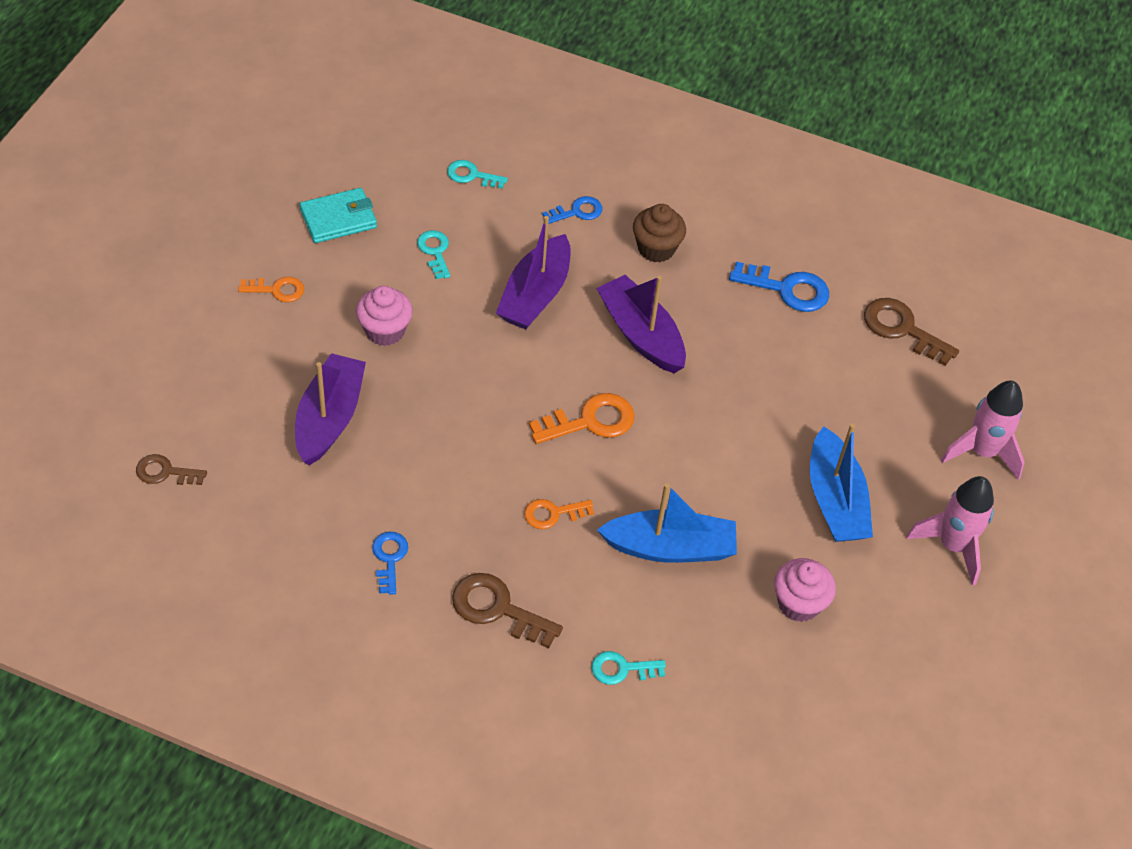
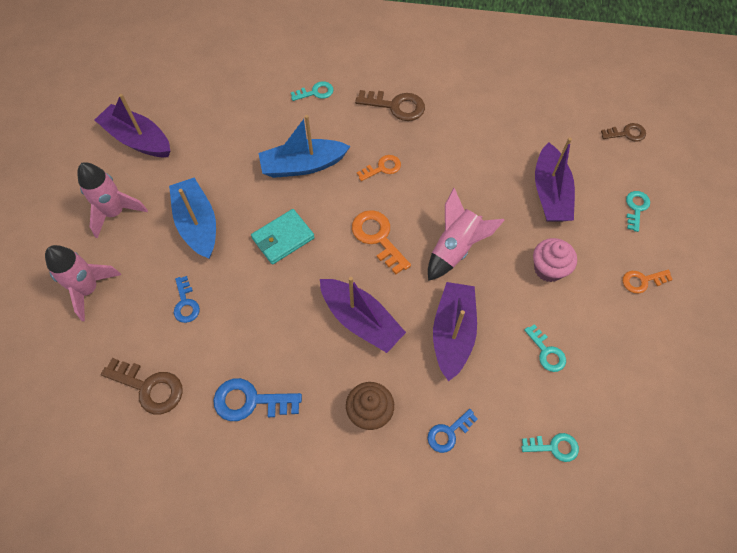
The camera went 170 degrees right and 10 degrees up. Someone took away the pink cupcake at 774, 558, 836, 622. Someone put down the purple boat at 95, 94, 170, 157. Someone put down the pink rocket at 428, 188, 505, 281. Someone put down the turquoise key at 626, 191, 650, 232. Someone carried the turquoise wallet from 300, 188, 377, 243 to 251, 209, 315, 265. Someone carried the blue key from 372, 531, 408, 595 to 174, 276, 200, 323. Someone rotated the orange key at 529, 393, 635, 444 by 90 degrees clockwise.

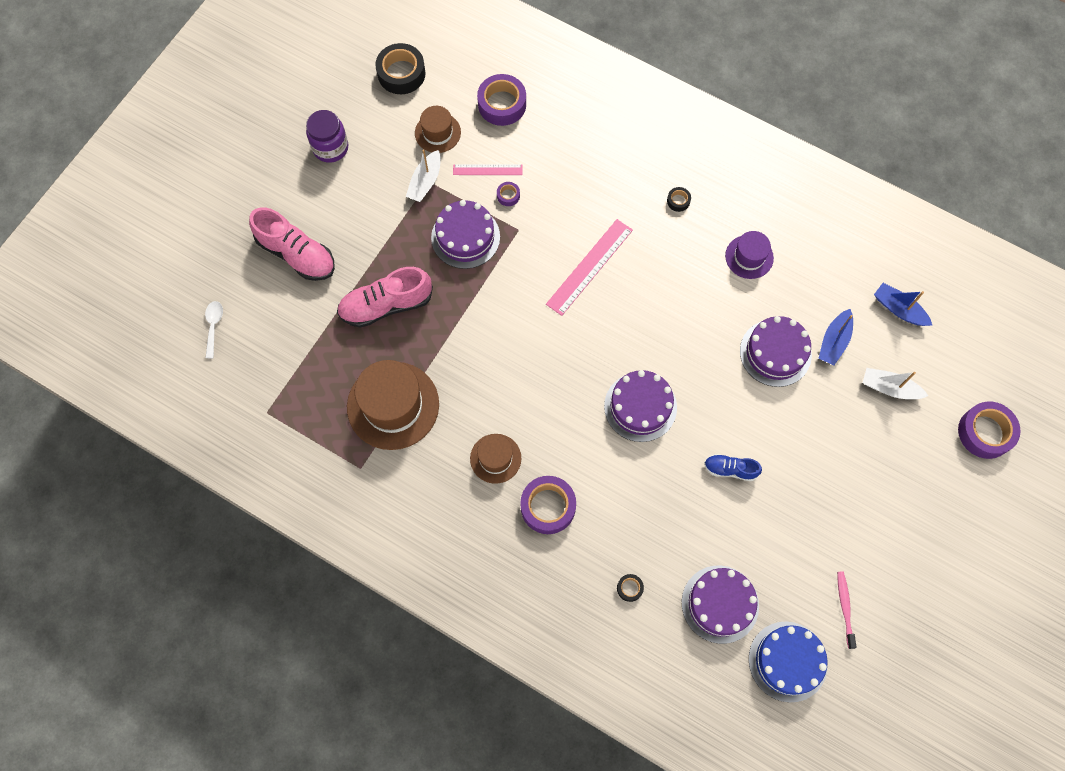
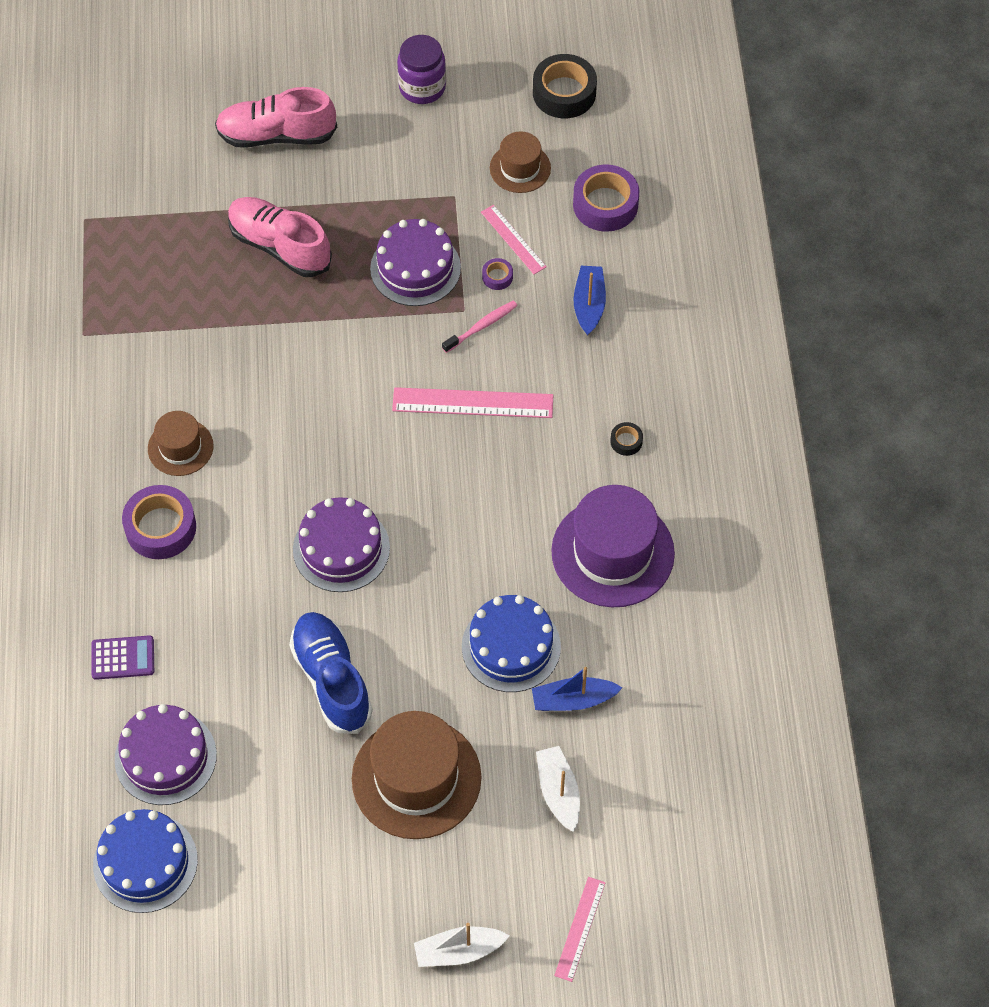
The camera went 55 degrees right and 10 degrees down. Someone took away the white spoon at 205, 301, 223, 358. Someone carried the brown hat from 347, 360, 439, 450 to 352, 711, 482, 839. Someone carried the white boat from 406, 149, 441, 202 to 414, 923, 510, 967. Someone carried the pink toothbrush from 837, 571, 857, 649 to 442, 301, 517, 353. Someone carried the blue boat from 874, 283, 932, 326 to 573, 266, 606, 336. Someone swapped the black tape at 617, 574, 644, 602 for the purple calculator at 91, 635, 154, 680. Someone swapped the purple tape at 958, 401, 1021, 459 for the pink ruler at 554, 877, 606, 982. Someone repainted the purple cake at 740, 316, 812, 387, which became the blue cake at 462, 595, 561, 692. Someone rotated the pink shoe at 249, 207, 335, 281 by 90 degrees clockwise. Someone scaled the blue shoe at 704, 454, 762, 481 by 1.84. Someone scaled the purple hat at 725, 231, 774, 279 by 1.82.

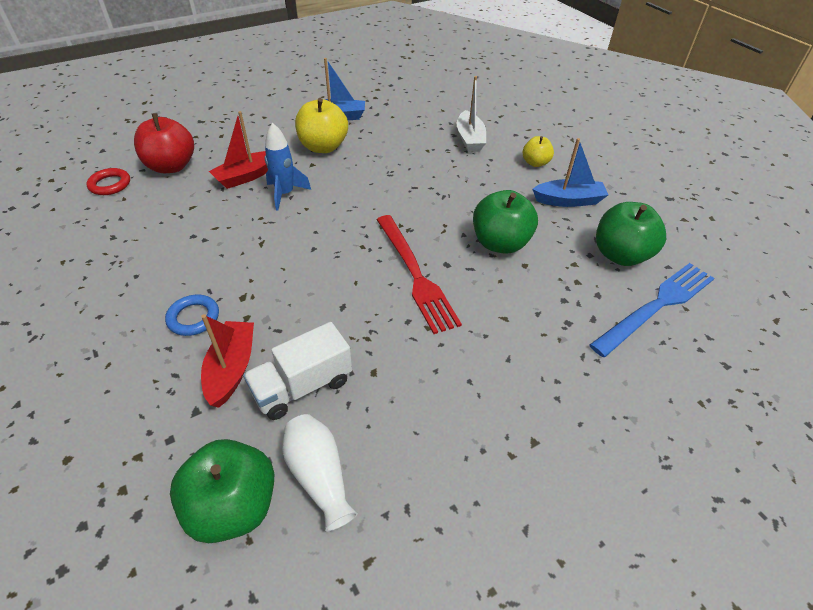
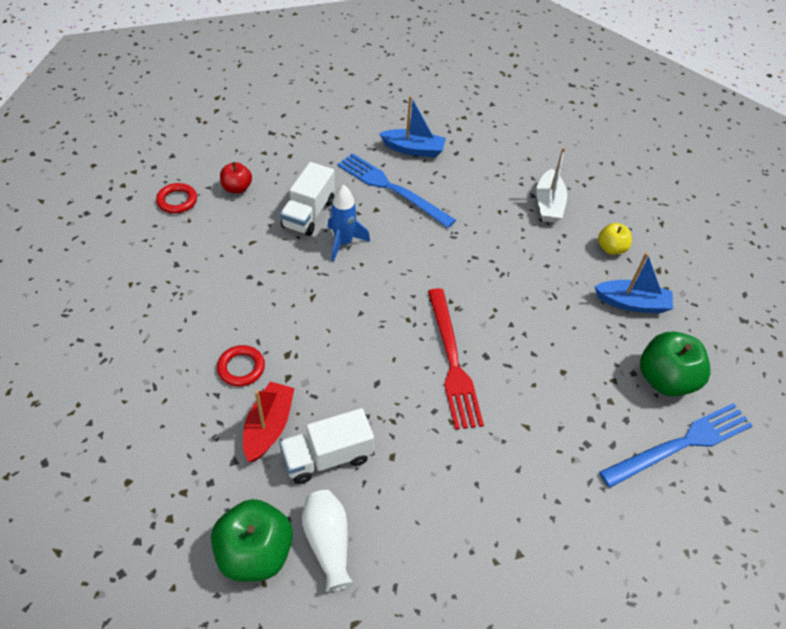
The camera went 10 degrees right and 5 degrees up. Someone took away the green apple at 473, 190, 538, 254. Someone swapped the red boat at 209, 111, 268, 189 for the white truck at 280, 162, 335, 236. Someone swapped the yellow apple at 295, 98, 348, 153 for the blue fork at 337, 153, 456, 228. Someone repainted the blue ring at 165, 295, 219, 336, which became the red ring at 217, 345, 265, 386. Someone scaled the red apple at 134, 113, 194, 173 by 0.57.

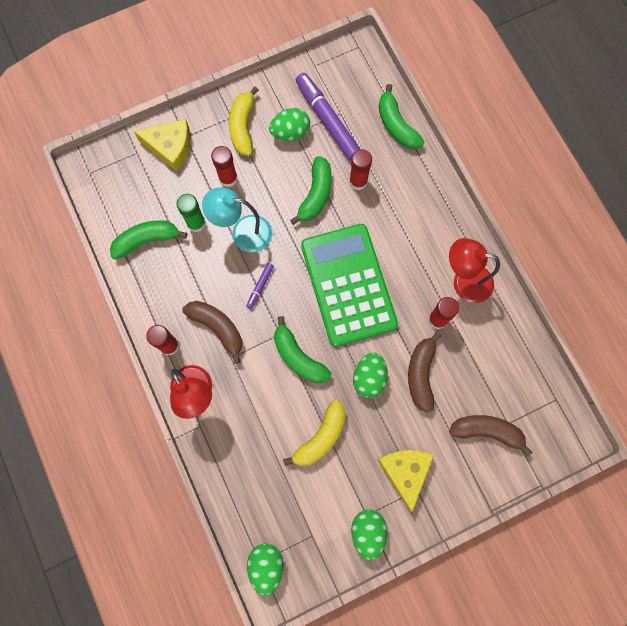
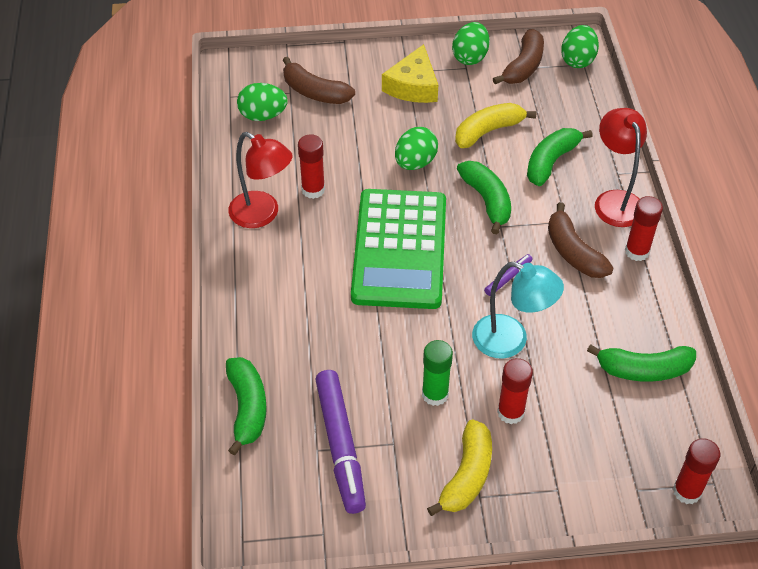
The camera went 160 degrees left and 25 degrees down. Someone took away the yellow cheese at 134, 119, 191, 172. Someone carried the green glue stick from 176, 194, 206, 232 to 422, 340, 453, 406. Someone carried the green egg from 269, 108, 310, 141 to 237, 83, 288, 121. Someone carried the green banana from 290, 156, 332, 225 to 527, 128, 593, 186. Someone carried the red glue stick from 349, 149, 372, 190 to 673, 438, 720, 504. Someone carried the brown banana from 408, 331, 442, 413 to 493, 29, 544, 84.

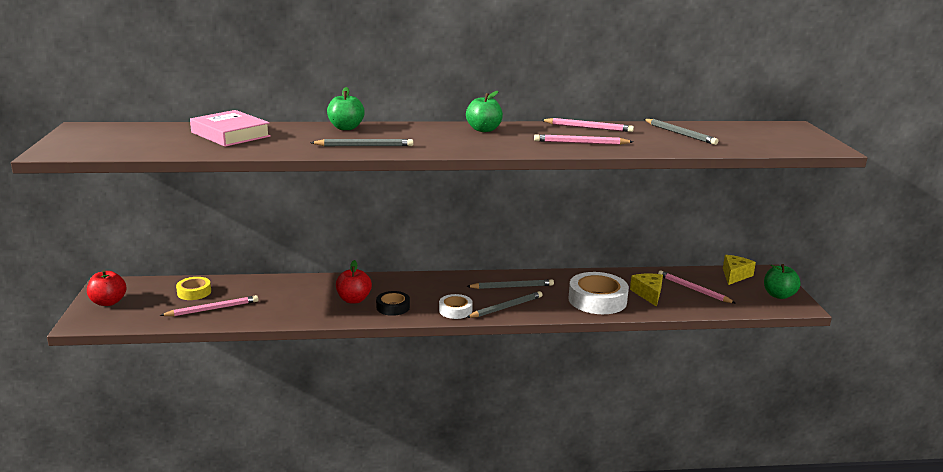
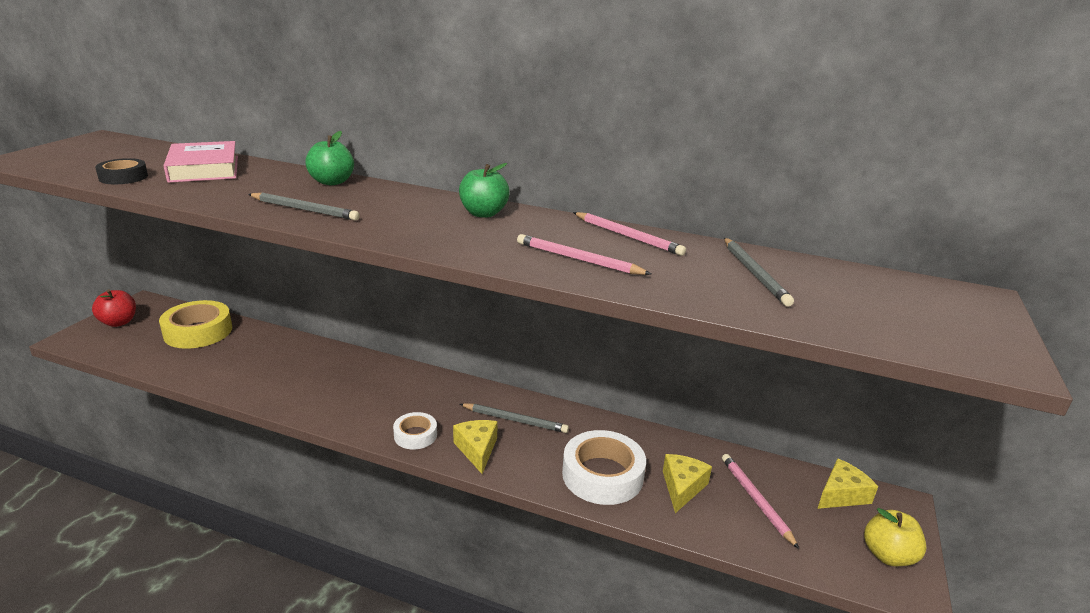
The camera went 25 degrees right and 5 degrees up. Someone took away the pink pencil at 160, 295, 259, 316. Someone took away the red apple at 336, 260, 372, 303. Someone carried the black tape from 376, 291, 410, 316 to 95, 158, 148, 184. Someone swapped the grey pencil at 466, 291, 543, 318 for the yellow cheese at 453, 420, 498, 474. Someone repainted the green apple at 764, 264, 801, 299, which became the yellow apple at 864, 508, 927, 566. Someone scaled the yellow tape at 176, 277, 211, 300 by 1.80.

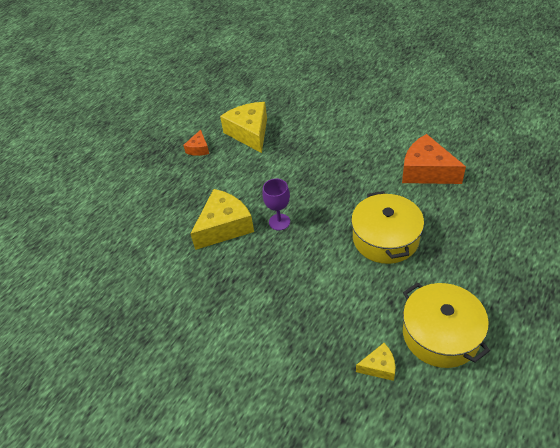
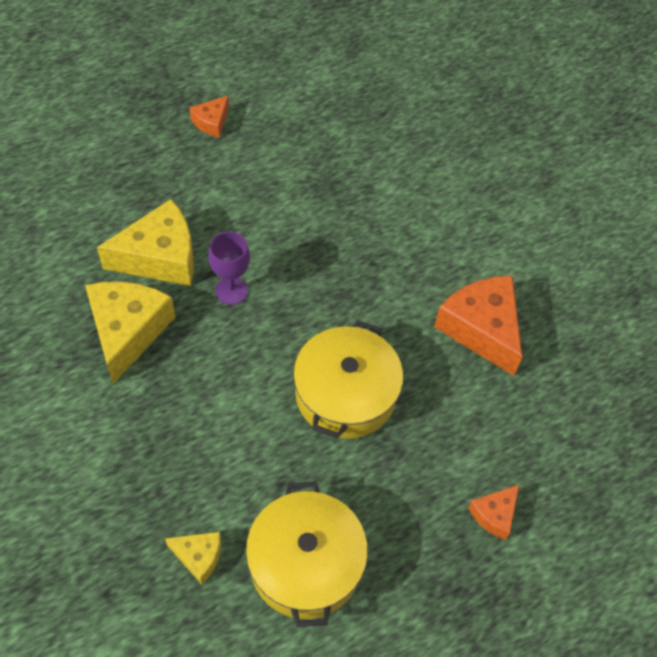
The camera went 20 degrees right and 10 degrees up. Someone put down the orange cheese at 468, 485, 519, 540. Someone carried the yellow cheese from 220, 102, 267, 153 to 85, 281, 175, 384.

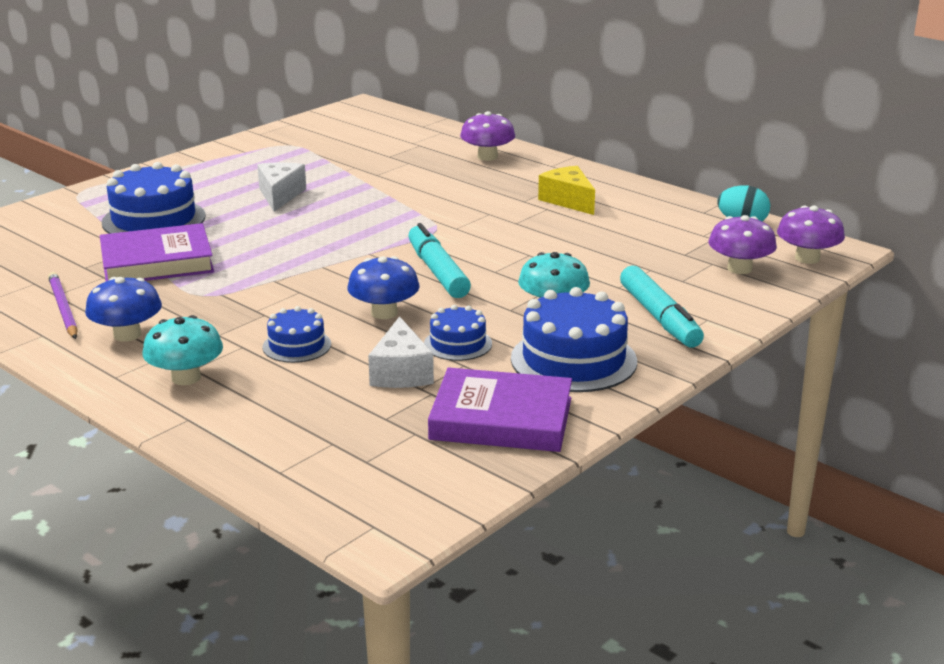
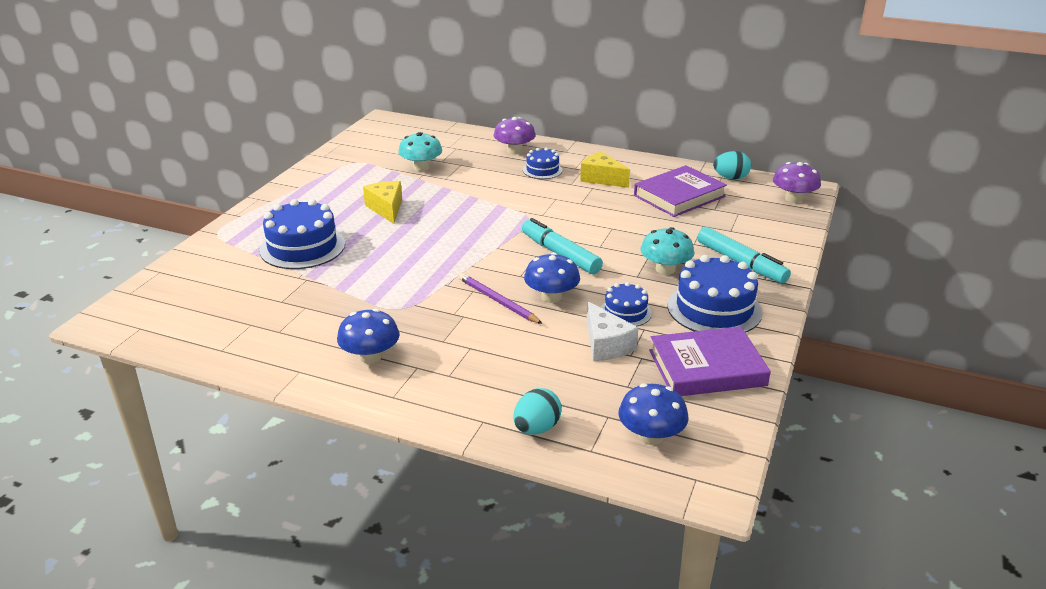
The camera went 20 degrees left and 5 degrees up. Someone took away the purple mushroom at 708, 215, 777, 274. Someone put down the turquoise egg at 513, 388, 562, 435. Someone put down the blue mushroom at 618, 383, 688, 445. Someone carried the purple pencil from 48, 272, 78, 339 to 459, 273, 543, 324. Someone carried the purple book from 100, 223, 214, 281 to 634, 165, 727, 217. Someone carried the turquoise mushroom from 142, 315, 223, 385 to 398, 132, 442, 171. Someone carried the blue cake from 262, 306, 331, 363 to 523, 148, 563, 179. Someone repainted the white cheese at 257, 162, 306, 212, which became the yellow cheese at 363, 181, 402, 224.

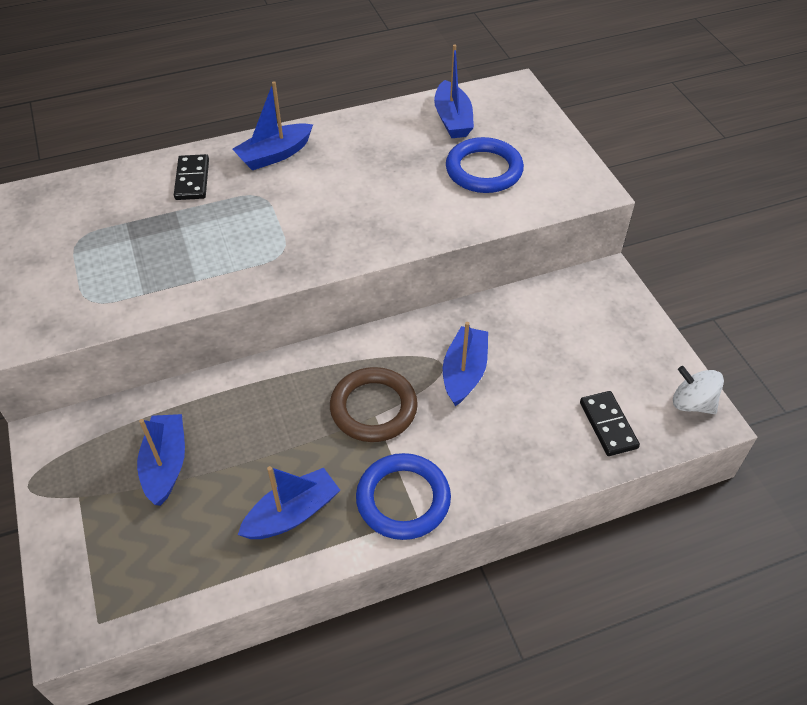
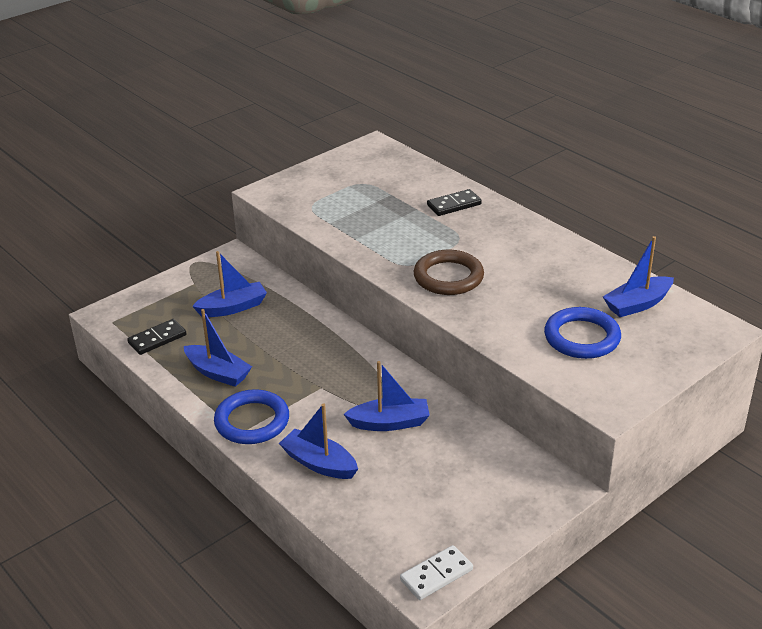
The camera went 70 degrees right and 15 degrees down. Someone carried the blue boat from 233, 81, 313, 170 to 279, 404, 358, 479. Someone carried the brown ring from 330, 367, 418, 442 to 414, 250, 484, 295. Someone carried the black domino from 580, 391, 640, 456 to 127, 319, 186, 355. Someone swapped the white spinning top at 673, 366, 724, 414 for the white domino at 400, 545, 473, 600.

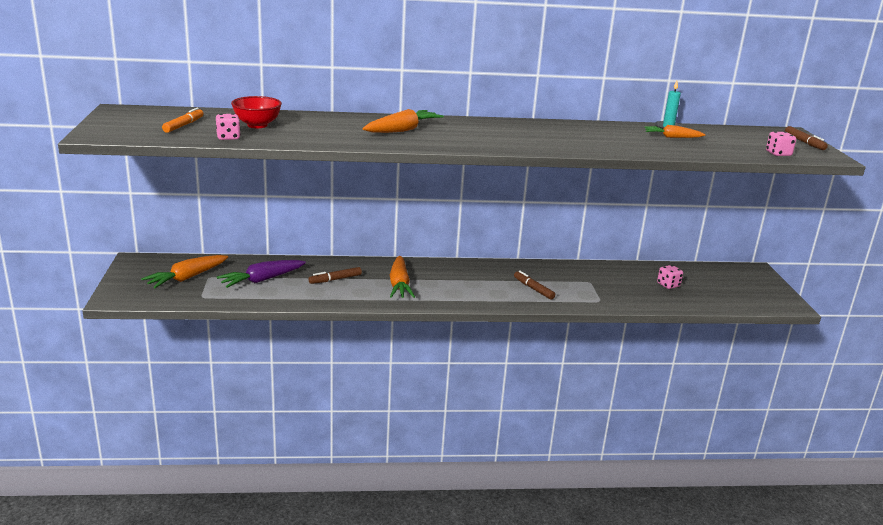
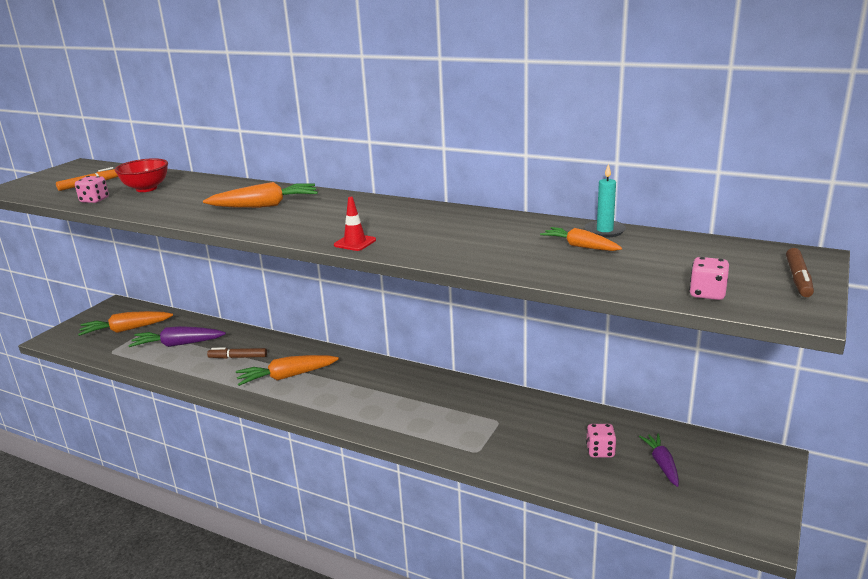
The camera went 35 degrees right and 0 degrees up. Someone took away the brown marker at 514, 270, 555, 299. Someone put down the red traffic cone at 334, 197, 376, 251. Someone put down the purple carrot at 639, 434, 679, 487. Someone rotated the orange carrot at 390, 256, 415, 298 by 45 degrees clockwise.

